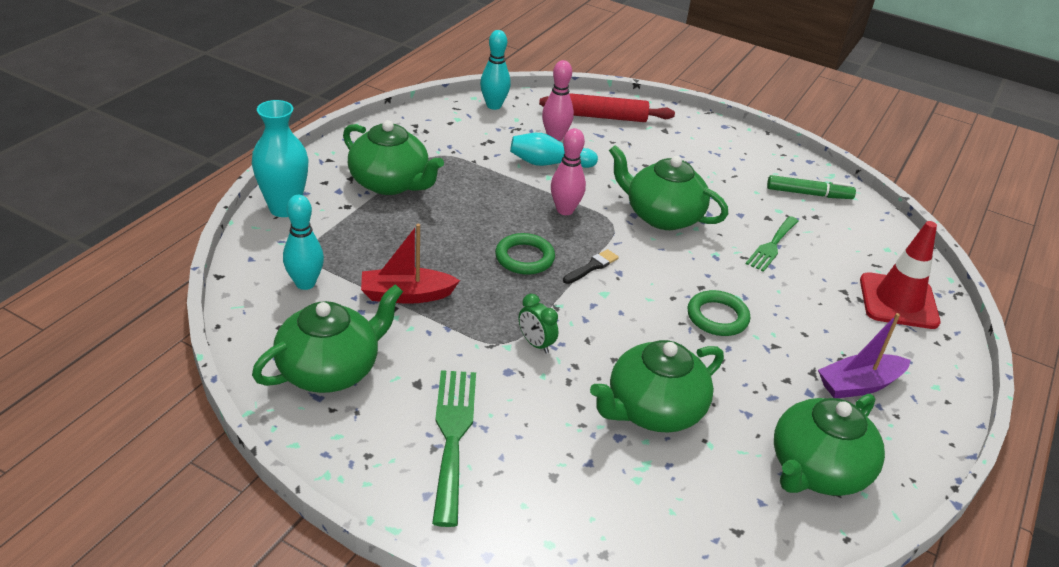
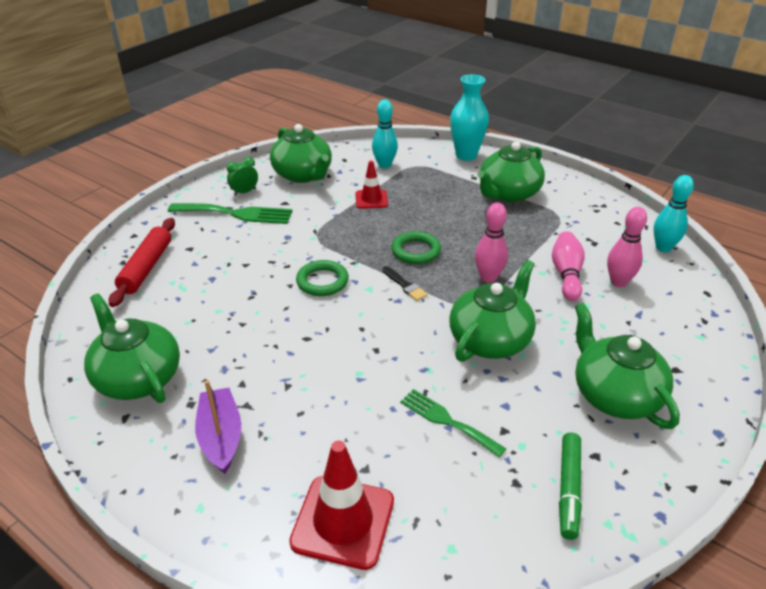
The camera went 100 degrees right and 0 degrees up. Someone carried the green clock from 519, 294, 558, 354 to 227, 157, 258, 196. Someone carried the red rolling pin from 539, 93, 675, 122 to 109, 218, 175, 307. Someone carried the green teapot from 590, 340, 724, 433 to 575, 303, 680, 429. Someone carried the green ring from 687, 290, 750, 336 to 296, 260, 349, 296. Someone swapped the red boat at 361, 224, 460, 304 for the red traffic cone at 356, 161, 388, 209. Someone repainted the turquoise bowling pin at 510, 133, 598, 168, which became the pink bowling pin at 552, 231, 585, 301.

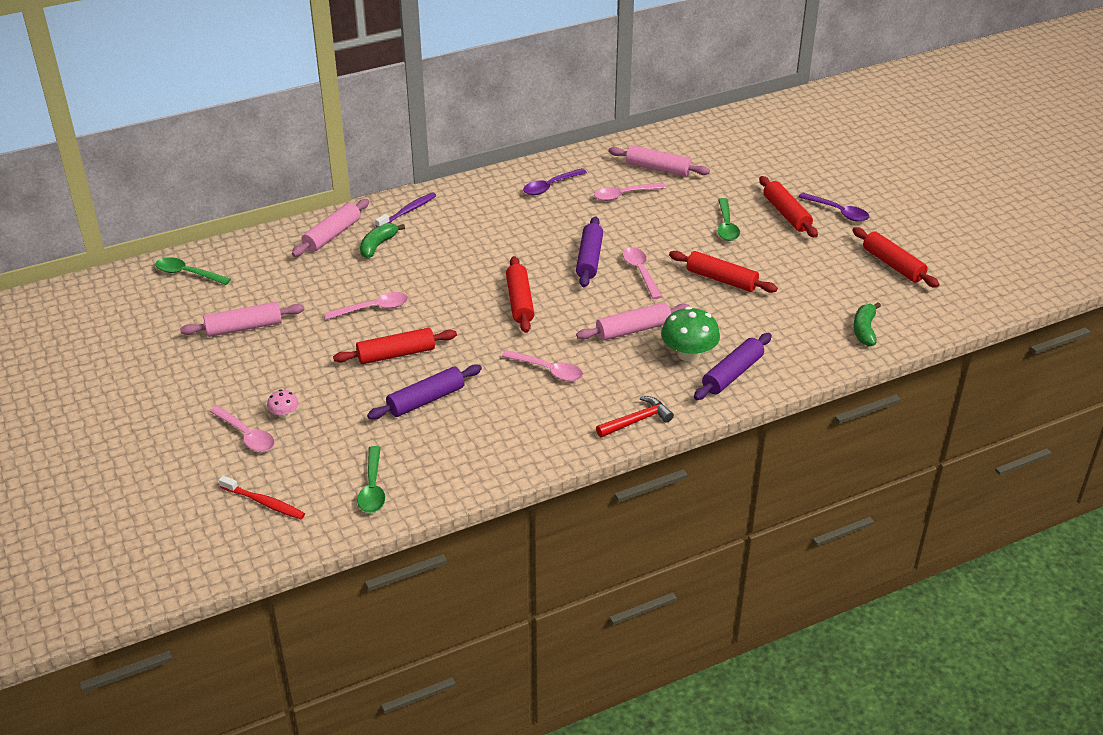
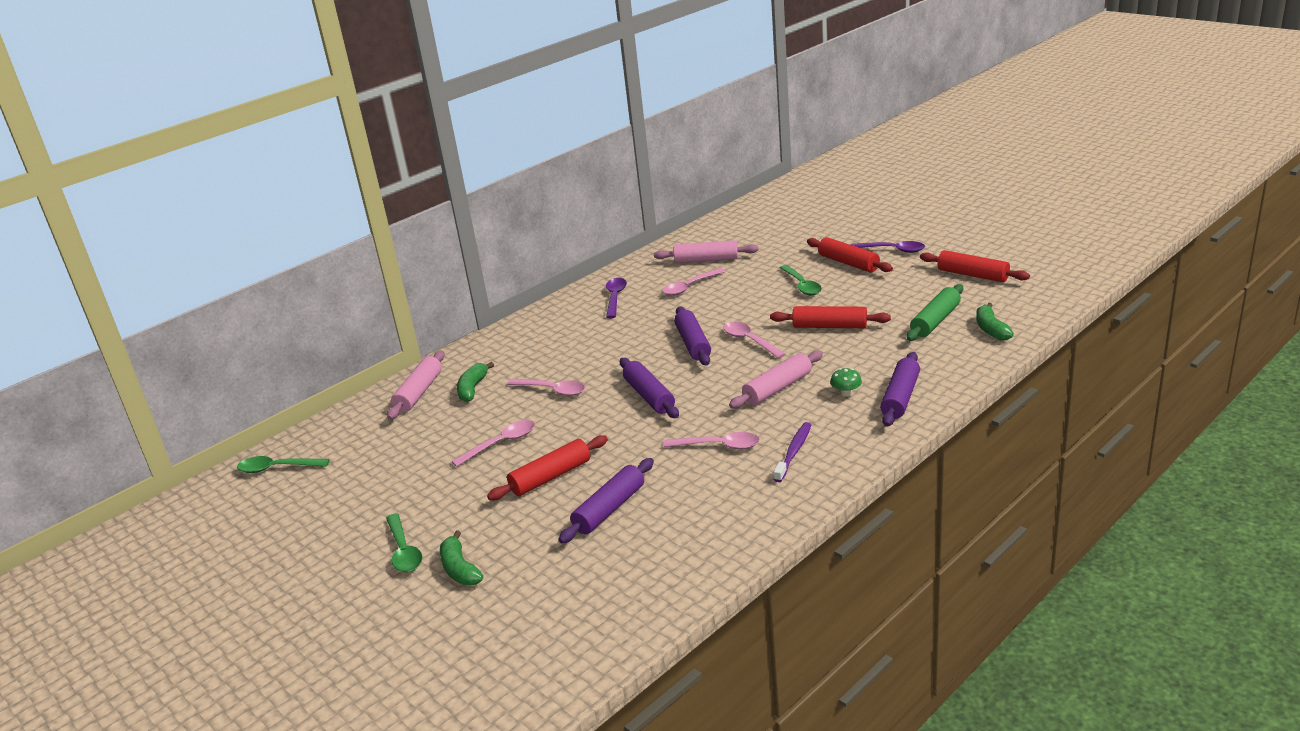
The camera went 15 degrees left and 10 degrees down. Someone took away the pink rolling pin at 180, 302, 304, 337. Someone took away the red toothbrush at 219, 476, 305, 519. Someone took away the red hammer at 596, 396, 674, 437. Someone put down the green rolling pin at 907, 284, 963, 341. Someone carried the pink spoon from 210, 406, 275, 452 to 507, 379, 585, 396. Someone carried the green spoon from 357, 446, 385, 513 to 386, 513, 422, 572. Someone carried the purple toothbrush from 375, 192, 436, 227 to 774, 422, 811, 482. Someone swapped the pink mushroom at 267, 390, 299, 418 for the green banana at 440, 530, 483, 585. Someone repainted the red rolling pin at 506, 256, 534, 333, which became the purple rolling pin at 620, 358, 679, 418. Someone rotated the purple spoon at 523, 168, 587, 195 by 150 degrees clockwise. Someone scaled the green mushroom at 661, 307, 720, 362 by 0.51.

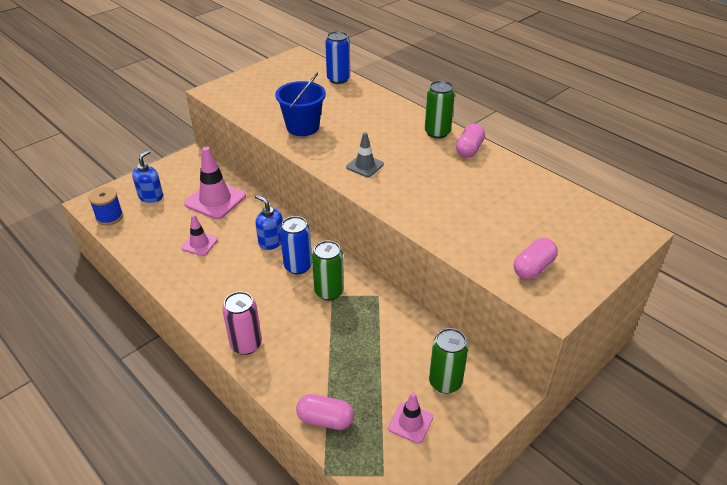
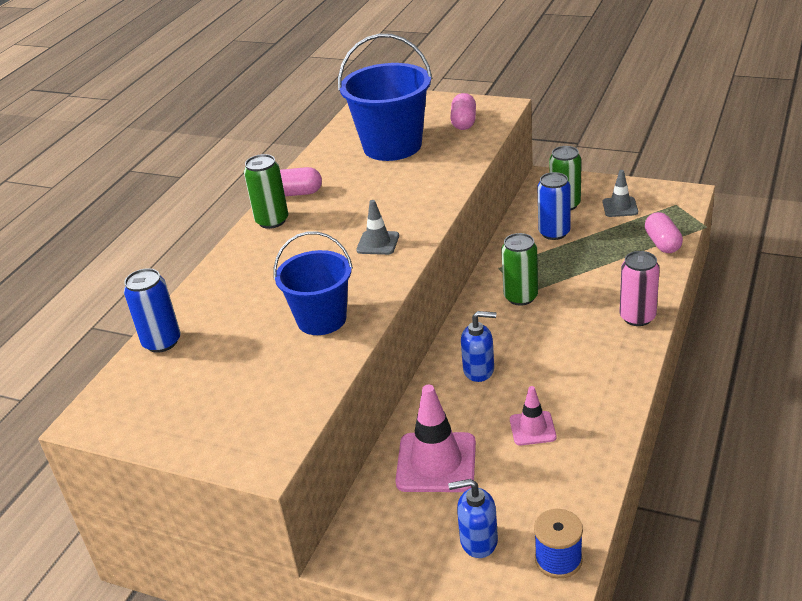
The camera went 110 degrees left and 5 degrees down. Someone put down the blue bucket at 338, 34, 433, 161. Someone carried the blue can from 280, 216, 312, 274 to 537, 172, 571, 240. Someone repainted the pink traffic cone at 388, 392, 433, 443, which became the grey traffic cone at 603, 170, 638, 217. Someone rotated the blue soap dispenser at 255, 195, 283, 250 by 105 degrees counterclockwise. Someone rotated the pink capsule at 514, 238, 558, 280 by 75 degrees clockwise.

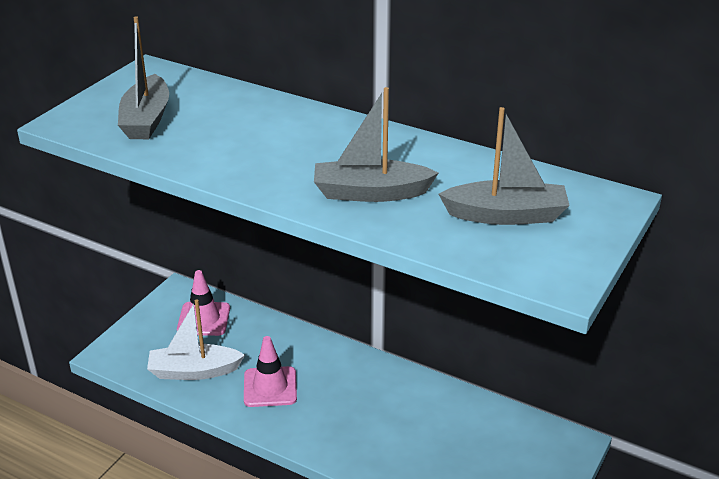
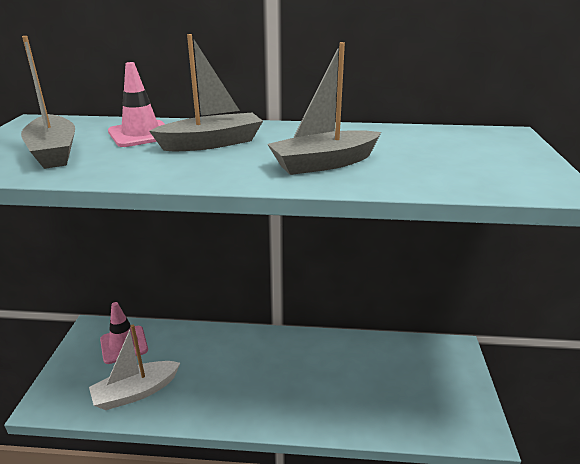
The camera went 25 degrees left and 5 degrees down. Someone carried the pink traffic cone from 244, 336, 297, 407 to 108, 62, 165, 147. Someone carried the grey boat from 438, 107, 570, 225 to 149, 34, 263, 151.

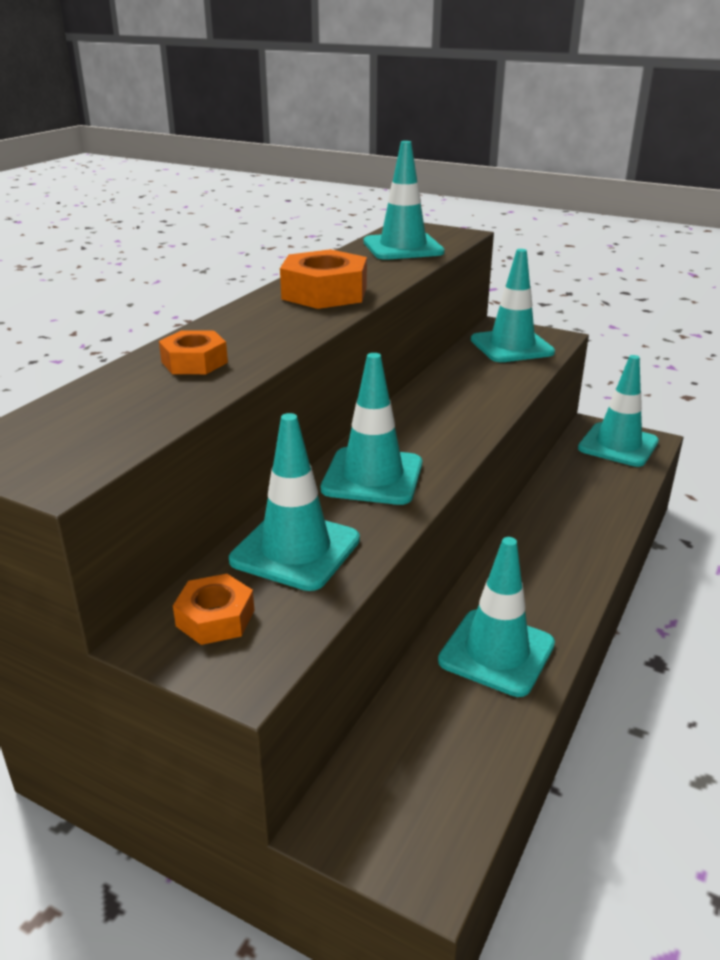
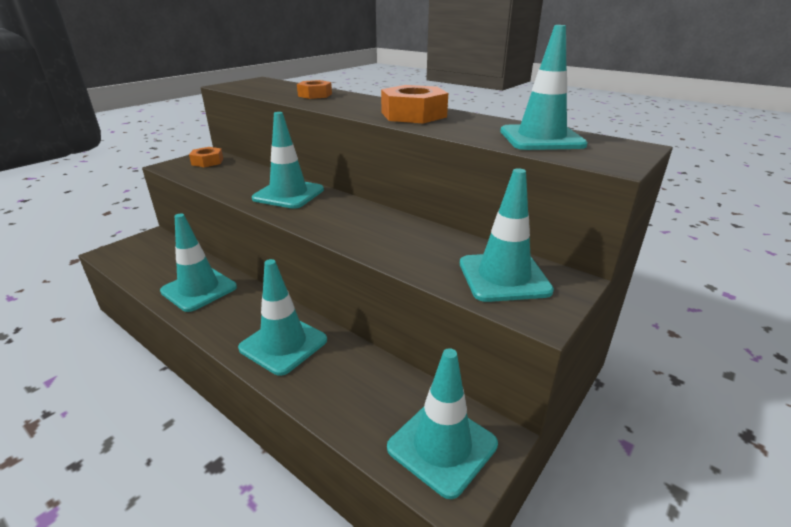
The camera went 100 degrees right and 0 degrees up. Someone carried the turquoise traffic cone from 229, 413, 360, 591 to 238, 259, 327, 376.

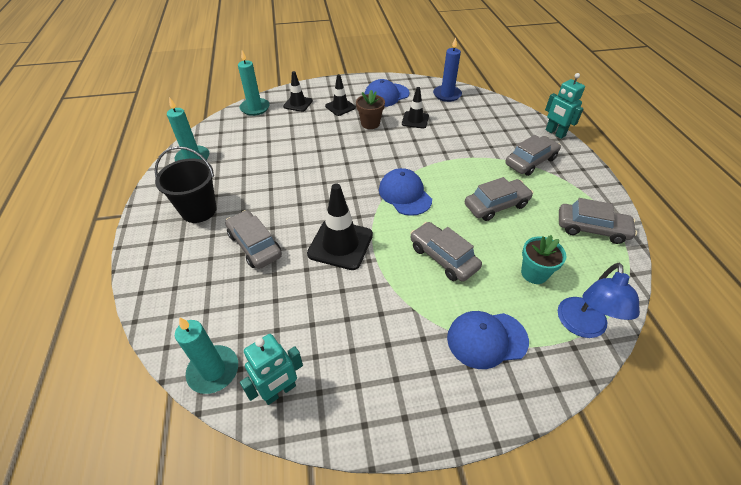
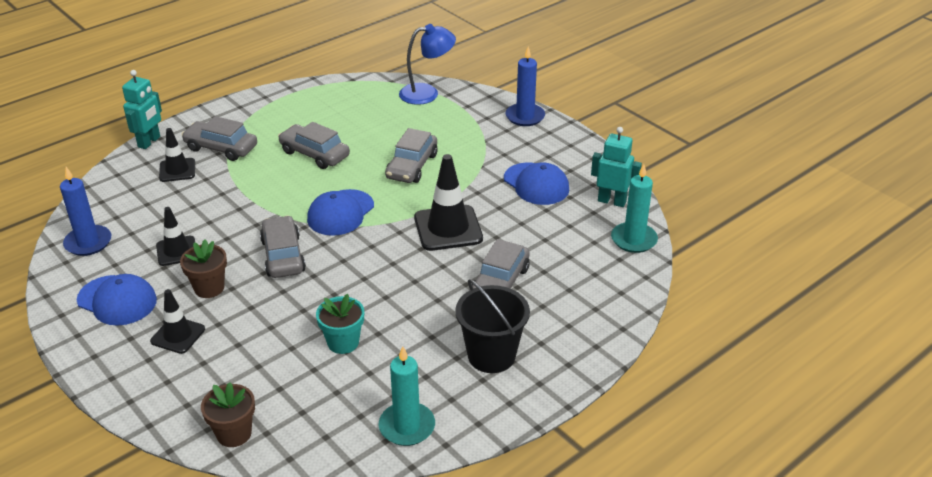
The camera went 120 degrees left and 10 degrees down. Someone put down the blue candle at 506, 46, 545, 126. Someone carried the black traffic cone from 283, 71, 313, 112 to 159, 128, 195, 182. Someone carried the blue cap from 447, 311, 529, 369 to 504, 162, 569, 205. Someone carried the turquoise flower pot from 521, 235, 566, 284 to 316, 294, 364, 354. Someone carried the grey car from 559, 198, 637, 244 to 260, 216, 306, 278. Someone swapped the turquoise candle at 238, 50, 270, 116 for the brown flower pot at 201, 382, 255, 447.

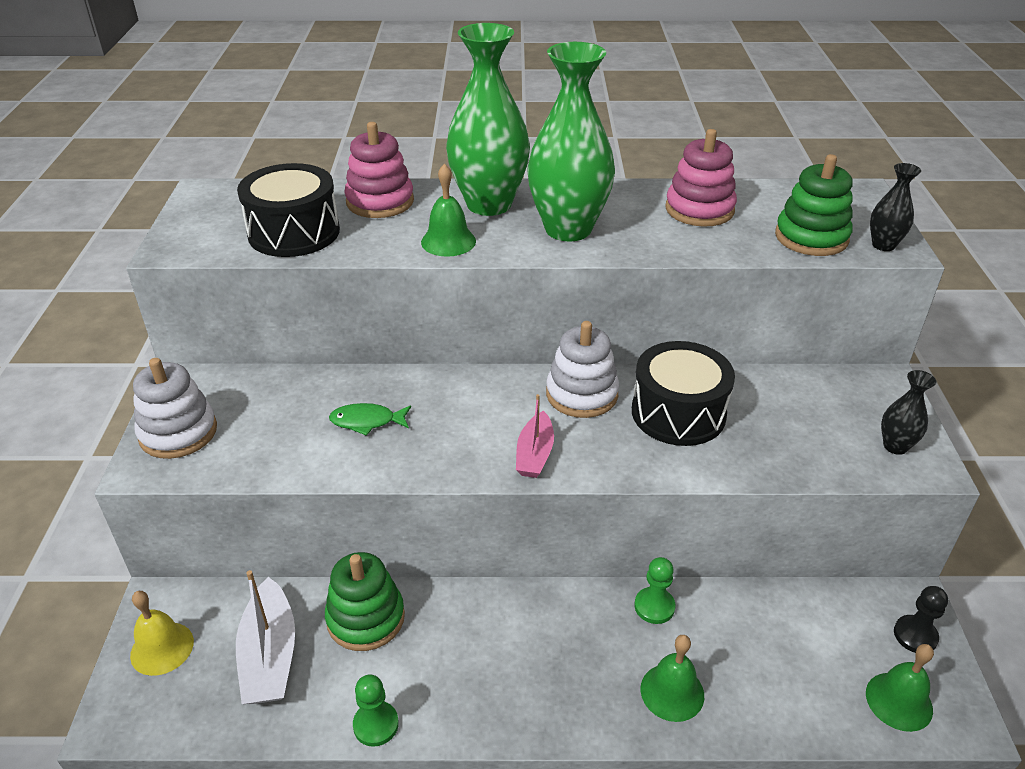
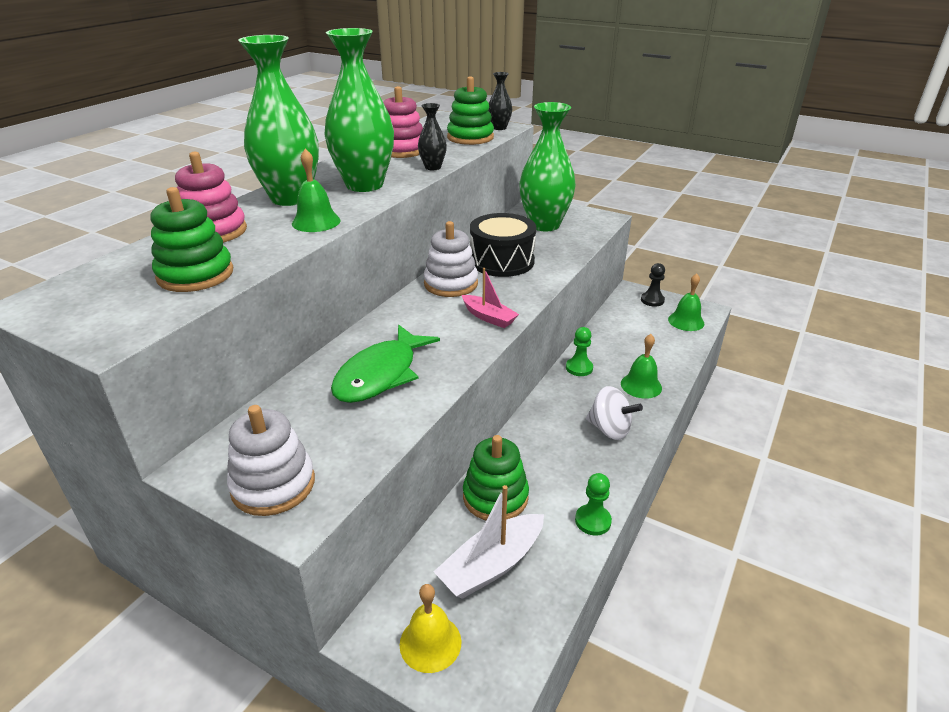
The camera went 60 degrees left and 5 degrees down. Someone put down the green vase at 519, 102, 576, 231. Someone put down the white spinning top at 586, 386, 643, 440. Someone carried the black vase from 881, 370, 936, 455 to 418, 103, 447, 170. Someone swapped the black drum at 237, 163, 340, 257 for the green stacking toy at 151, 187, 233, 292. Someone rotated the white boat at 236, 570, 295, 704 by 120 degrees clockwise. Someone scaled the green fish at 329, 403, 411, 436 by 1.87.

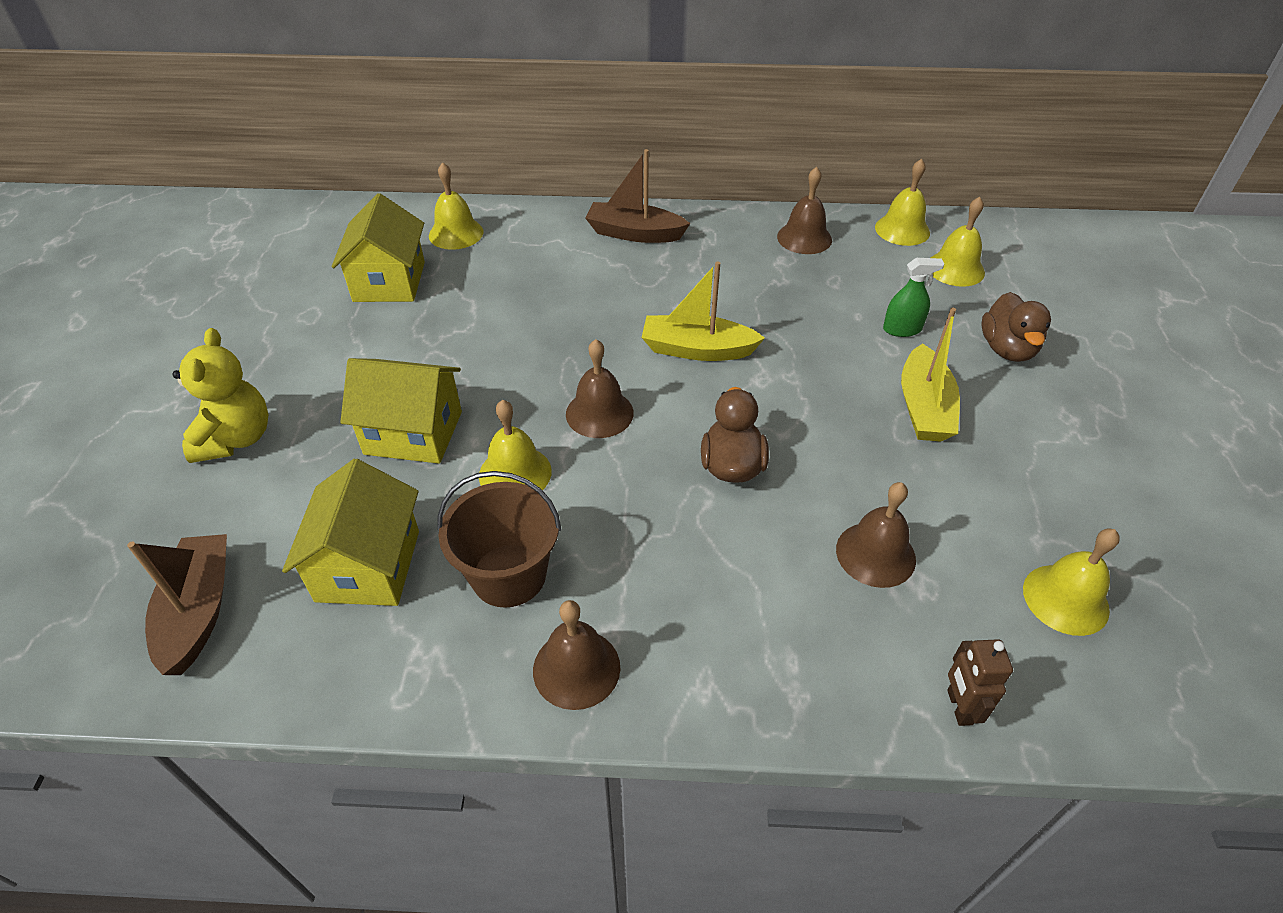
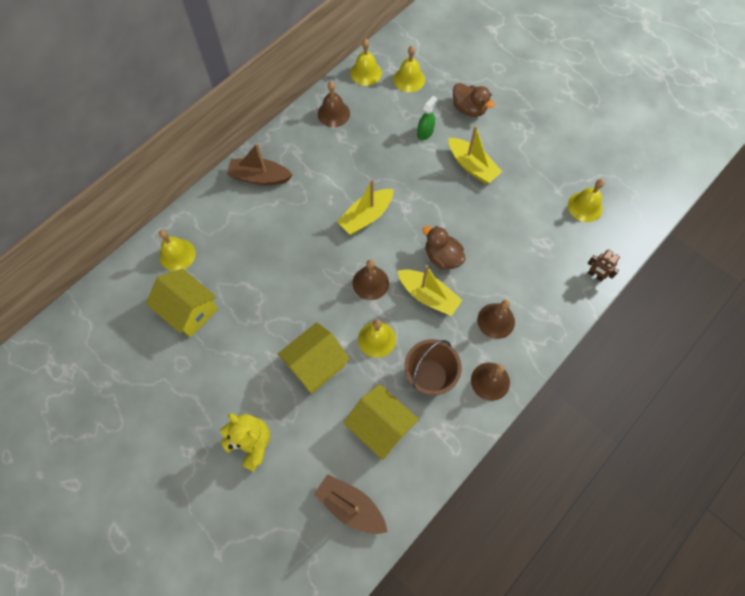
The camera went 50 degrees left and 20 degrees up. Someone put down the yellow boat at 398, 265, 462, 316. Someone carried the brown bell from 836, 482, 916, 588 to 477, 300, 515, 339. Someone rotated the brown boat at 585, 149, 690, 243 by 45 degrees clockwise.

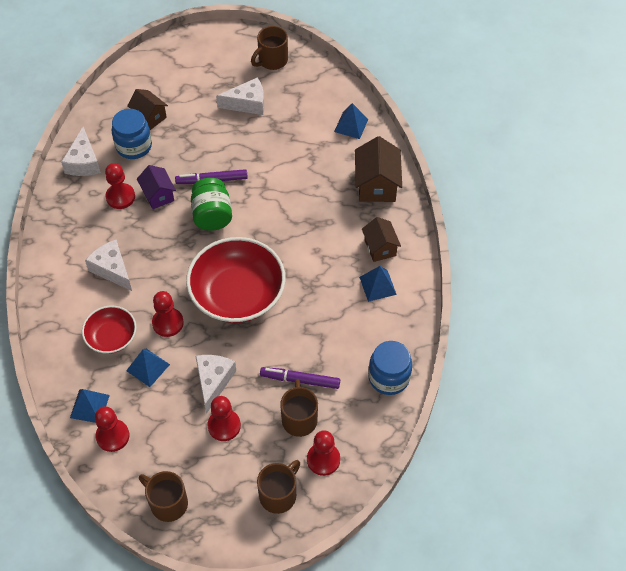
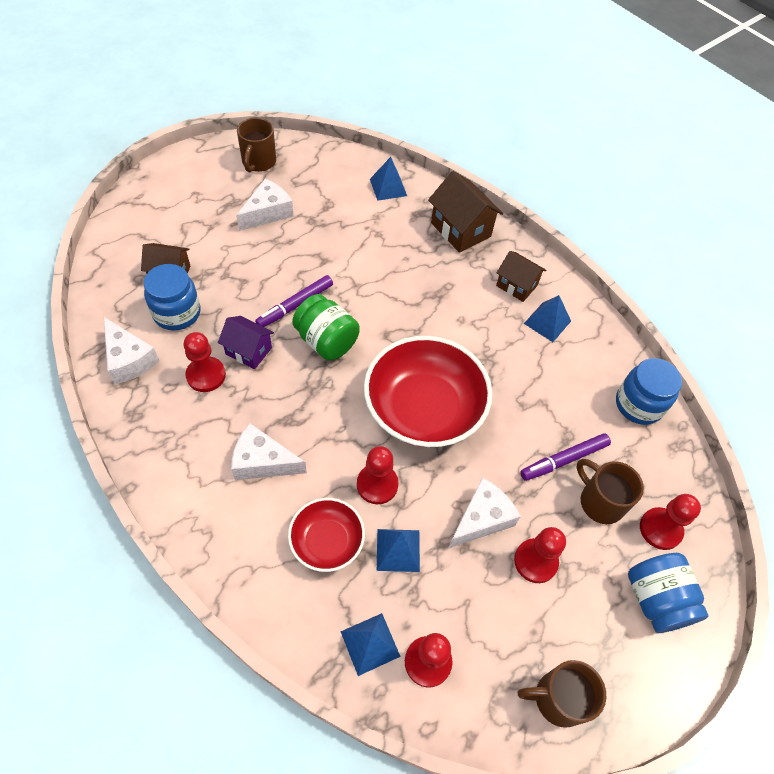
The camera went 40 degrees left and 0 degrees up. Someone swapped the brown mug at 257, 460, 300, 514 for the blue jar at 628, 553, 709, 633. Someone rotated the white cheese at 195, 355, 236, 414 by 75 degrees clockwise.

